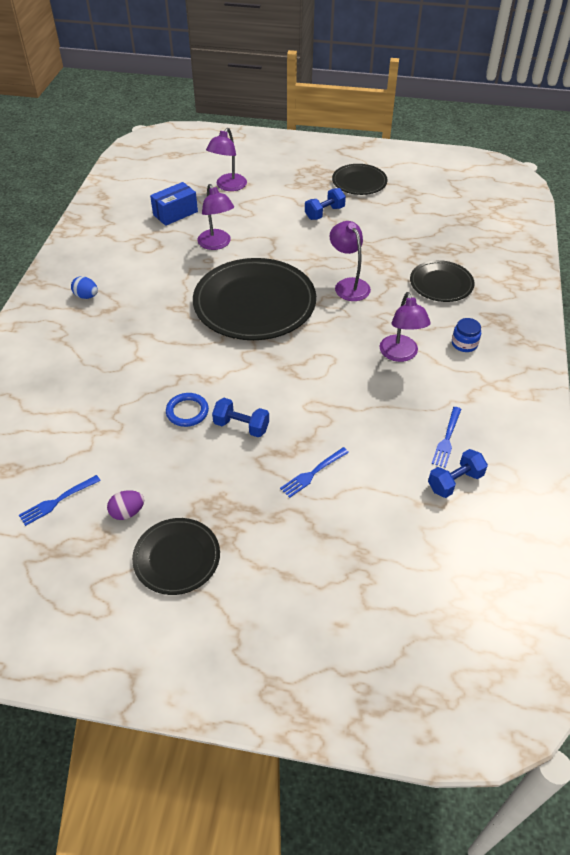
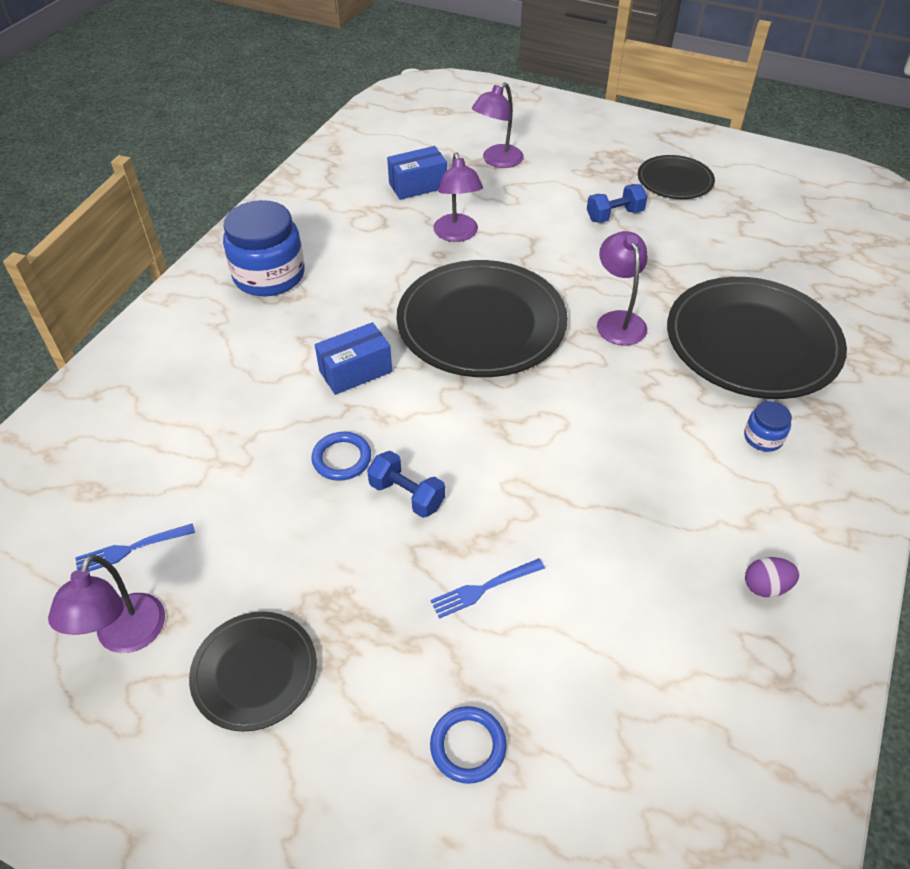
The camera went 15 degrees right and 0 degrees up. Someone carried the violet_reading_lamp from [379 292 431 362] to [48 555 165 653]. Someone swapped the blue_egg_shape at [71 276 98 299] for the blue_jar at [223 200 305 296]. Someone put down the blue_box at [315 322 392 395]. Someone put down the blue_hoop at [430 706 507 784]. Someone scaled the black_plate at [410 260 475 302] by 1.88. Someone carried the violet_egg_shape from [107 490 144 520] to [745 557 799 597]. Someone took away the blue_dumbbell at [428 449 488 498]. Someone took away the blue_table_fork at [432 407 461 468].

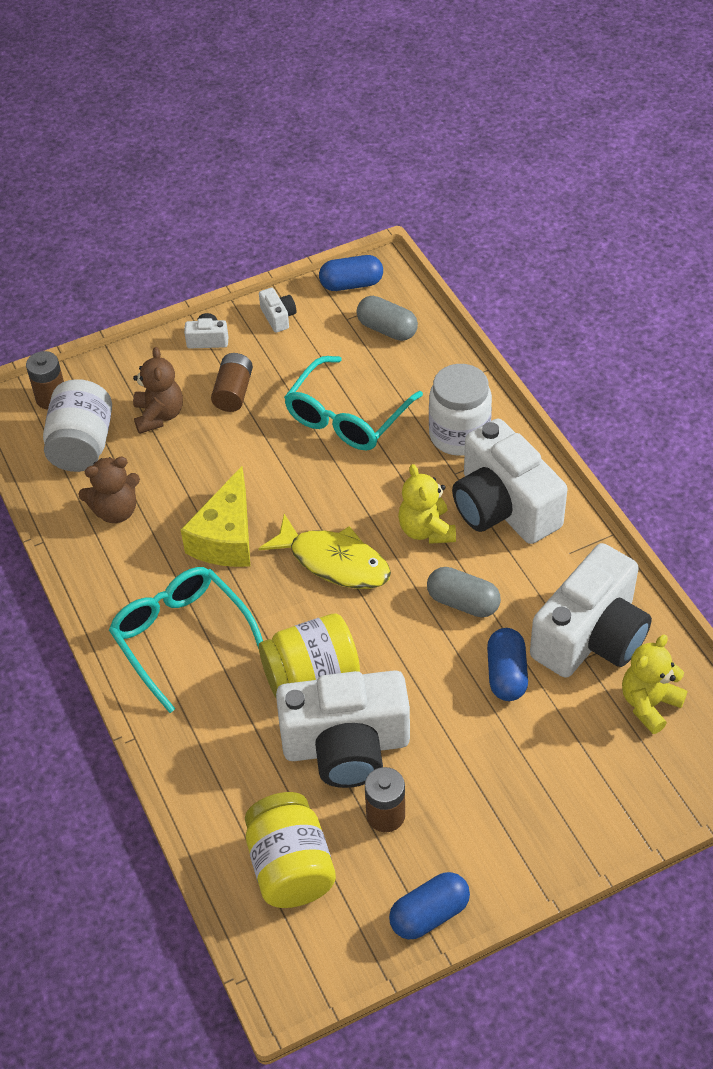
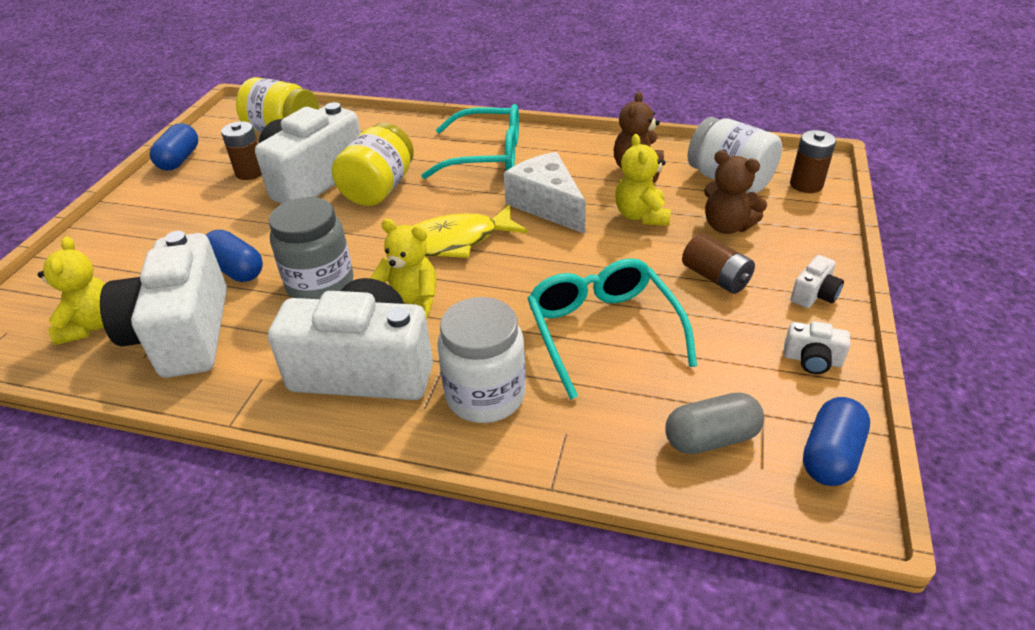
The camera went 130 degrees right and 10 degrees down. Someone swapped the grey_pill at [427 567 501 617] for the grey_jar at [269 197 354 299]. Someone repainted the yellow_piece_of_cheese at [181 466 250 567], which became the pure_white_piece_of_cheese at [504 152 586 234]. Someone put down the yellow_teddy_bear at [615 134 671 226].

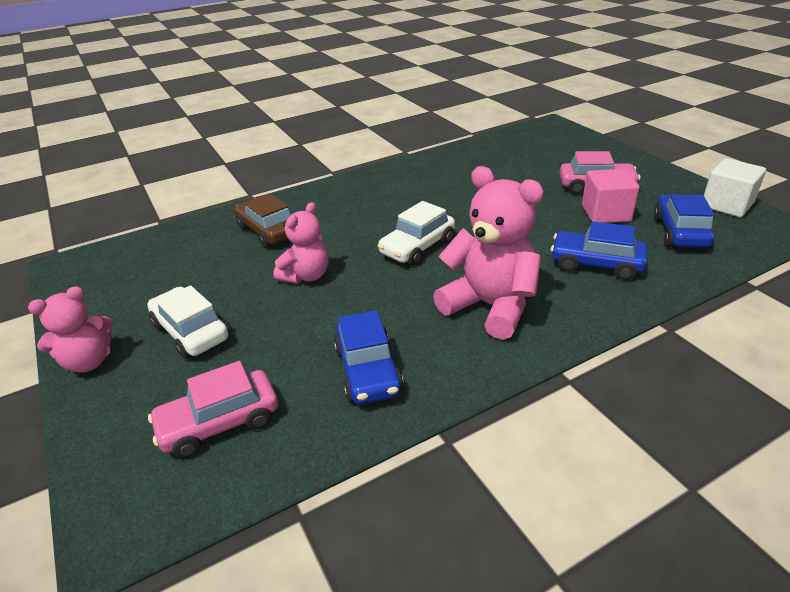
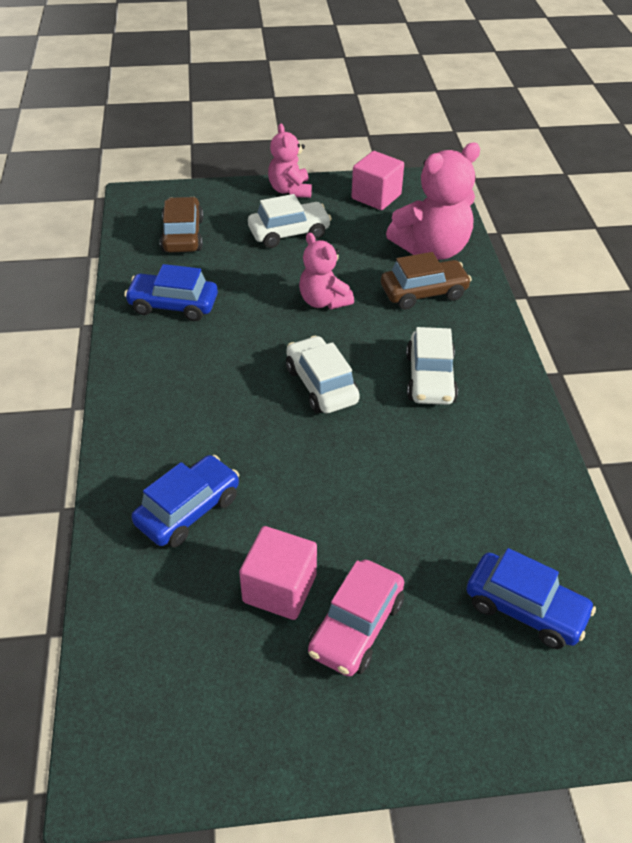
The camera went 110 degrees right and 10 degrees up. Someone repainted the rose-pink_toy_car at [148 361 278 458], which became the russet_toy_car at [160 197 203 252]. Someone put down the rose-pink_solid_cube at [352 151 404 210]. Someone carried the rose-pink_teddy_bear from [433 166 544 340] to [386 143 480 260]. Someone put down the pure_white_toy_car at [406 327 458 405]. Someone carried the blue_toy_car from [654 194 715 249] to [467 548 596 649]. Someone took away the pure_white_solid_cube at [704 158 766 217].

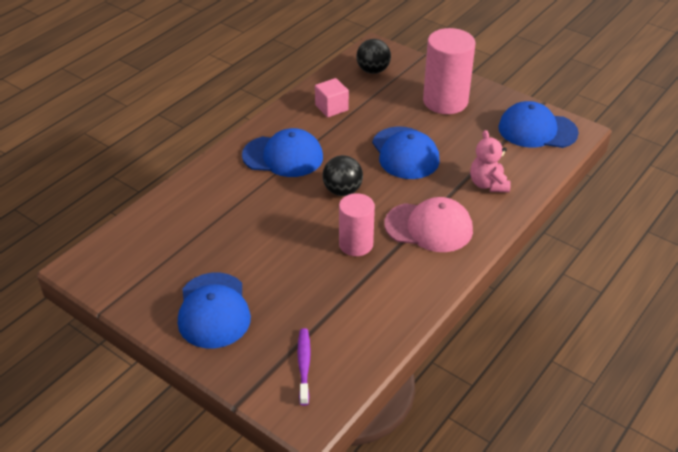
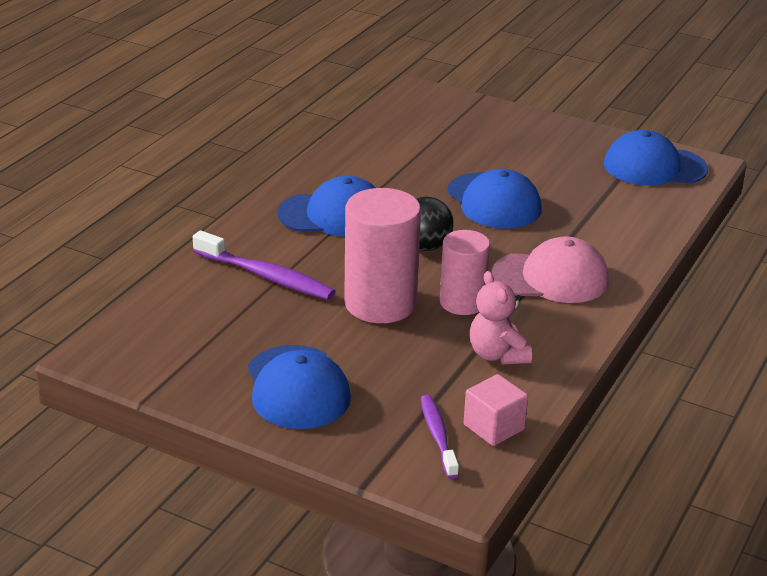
The camera went 10 degrees left and 10 degrees down. Someone put down the violet_tooth_brush at [193 230 335 300]. Someone carried the rose-pink_cylinder_shape from [423 28 475 114] to [344 188 421 323]. Someone carried the rose-pink_solid_cube from [315 78 349 117] to [464 374 528 446]. Someone carried the rose-pink_teddy_bear from [470 130 511 192] to [470 271 532 364]. Someone took away the black_play_ball at [356 39 391 74].

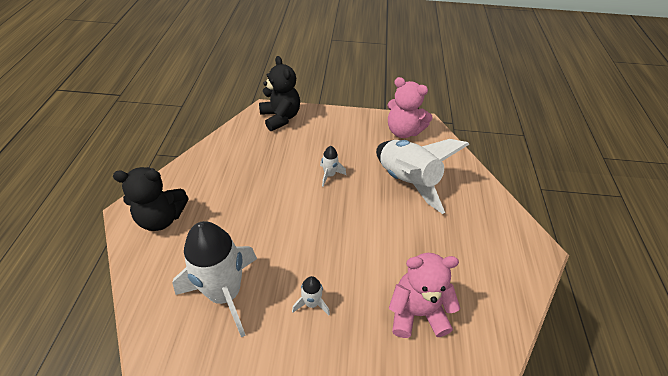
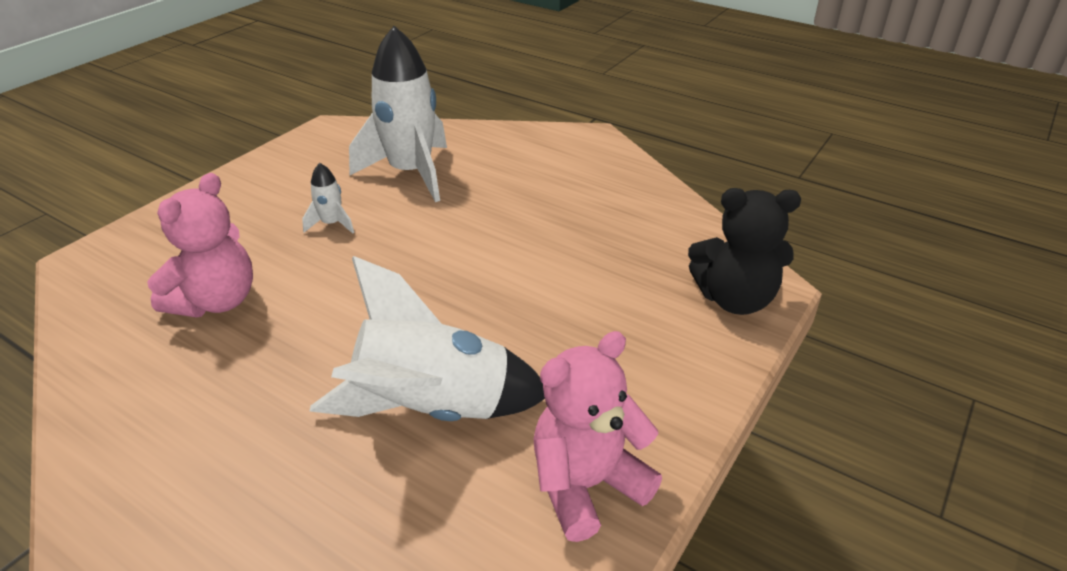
The camera went 120 degrees right and 10 degrees down. Someone took away the black_teddy_bear at [113 167 189 231]. Someone took away the pure_white_toy_rocket at [320 146 346 186].

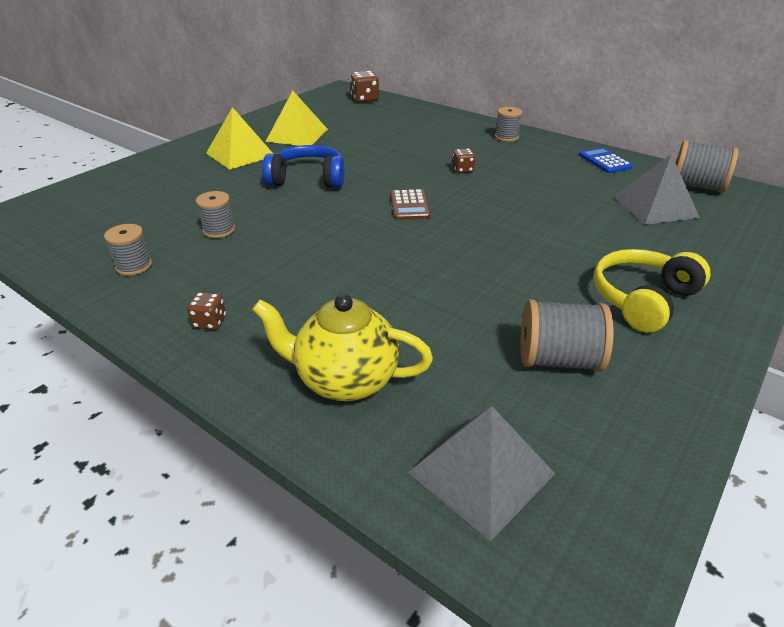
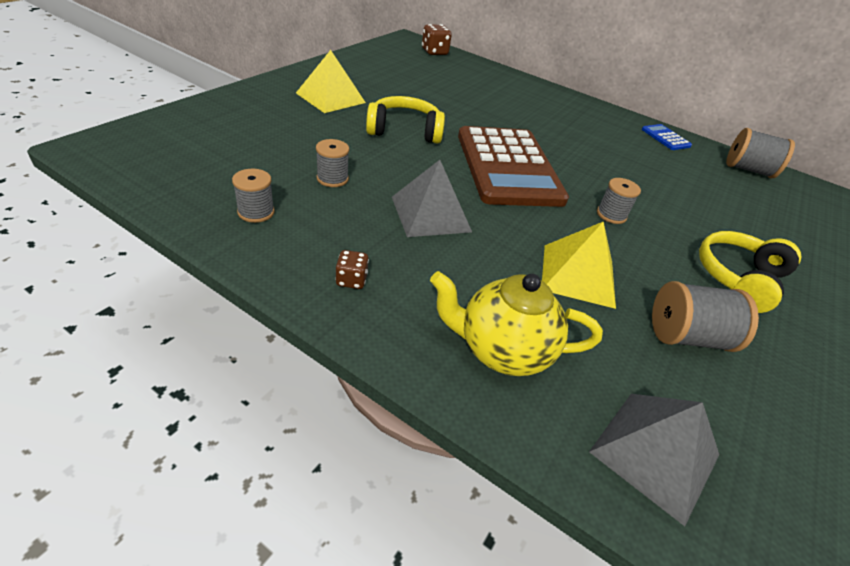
The camera went 10 degrees left and 5 degrees up. Someone repainted the blue_headset at [262 145 345 188], which became the yellow_headset at [366 96 445 144]. Someone carried the grey_pyramid_shape from [613 154 700 225] to [392 160 472 237]. Someone scaled the russet_pocket_calculator at [391 189 430 220] by 2.48. Someone carried the yellow_pyramid_shape from [265 91 328 146] to [542 221 616 309]. Someone carried the grey_spool from [495 107 522 142] to [597 178 641 224]. Someone took away the russet_game_die at [453 149 476 173].

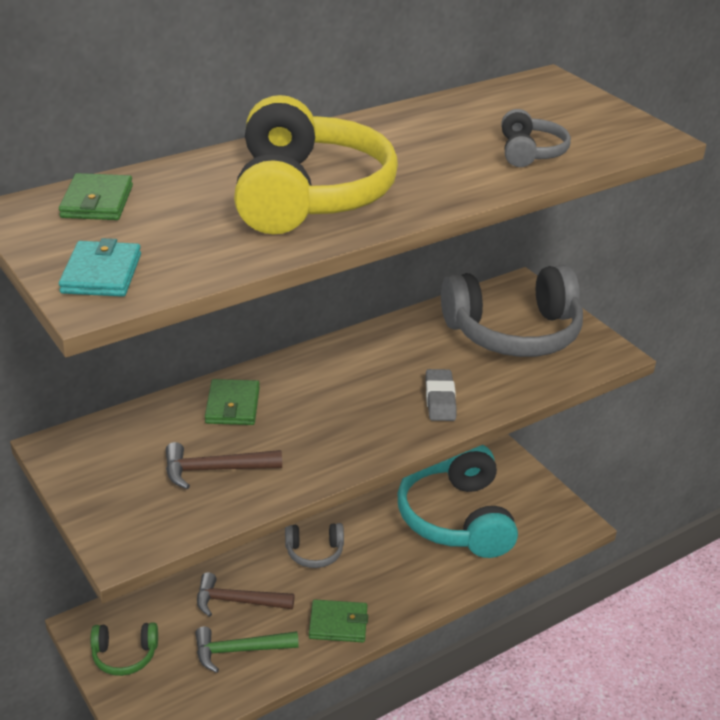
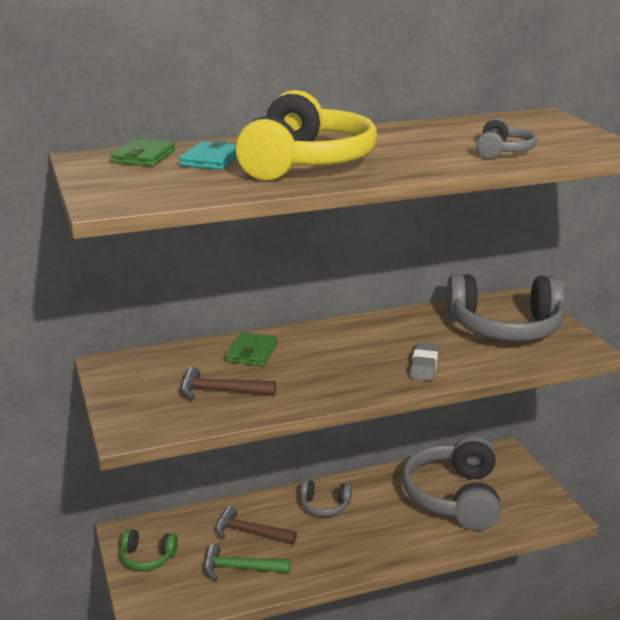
The camera went 15 degrees right and 10 degrees down. Someone carried the turquoise_card_wallet from [59 238 141 297] to [179 140 237 170]. Someone repainted the turquoise_headset at [398 445 518 558], which became the grey_headset at [402 435 501 531]. Someone took away the leaf-green_card_wallet at [309 599 368 642].

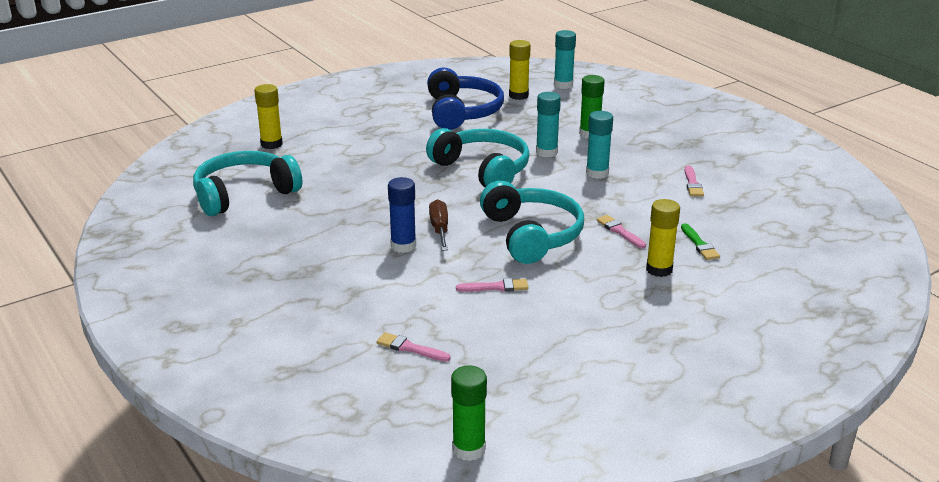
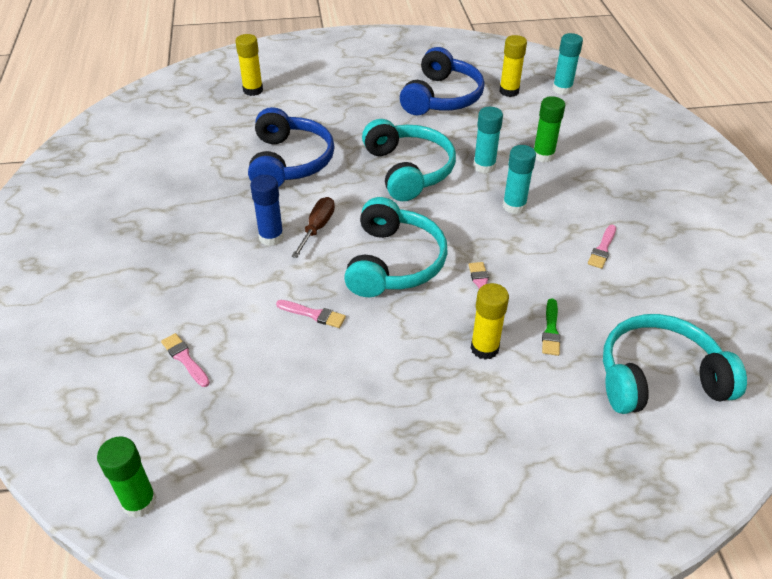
The camera went 25 degrees right and 15 degrees up. Someone put down the blue_headset at [248 107 335 187]. Someone carried the turquoise_headset from [193 151 302 216] to [603 314 747 414].

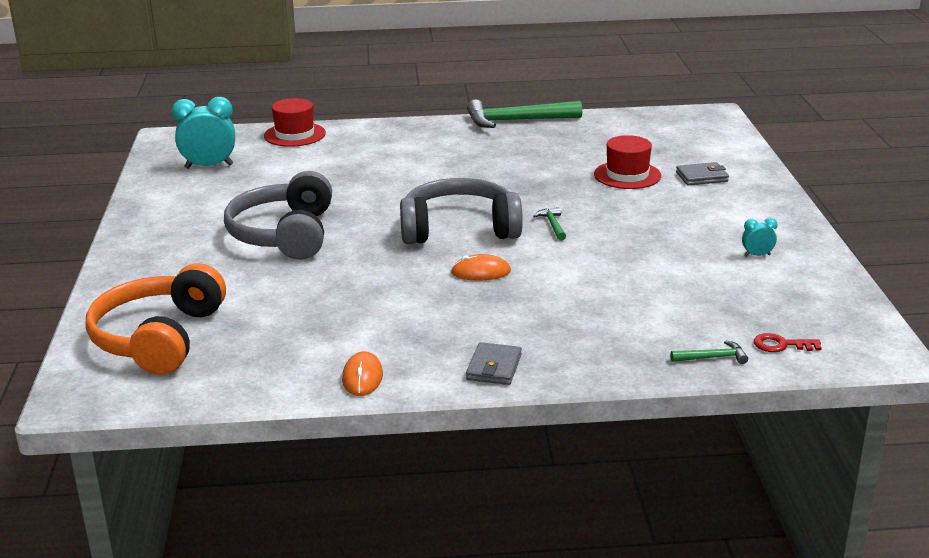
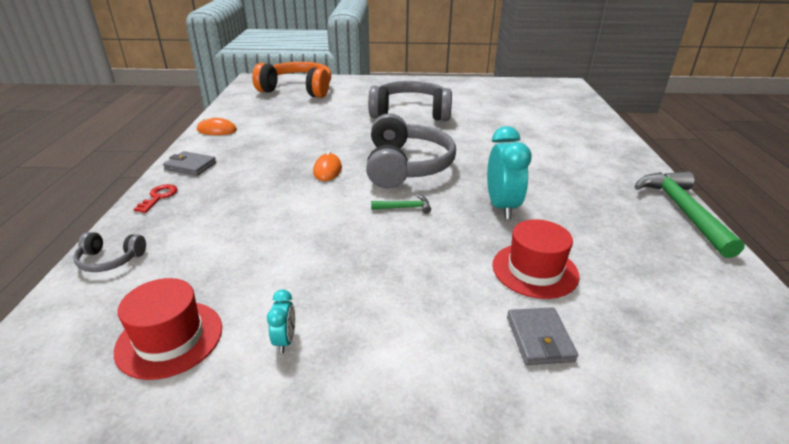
The camera went 95 degrees right and 5 degrees up. Someone swapped the leaf-green_hammer at [671 340 748 364] for the grey_headset at [73 232 146 272]. Someone carried the scarlet_top_hat from [264 98 326 147] to [114 278 222 380]. Someone carried the scarlet_key from [754 333 822 352] to [134 184 177 213]. Someone carried the turquoise_clock from [172 97 235 169] to [487 126 531 219].

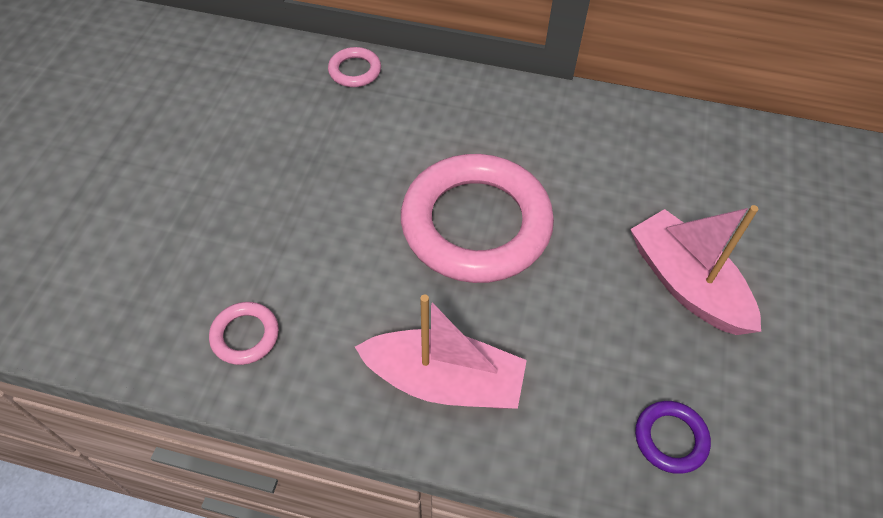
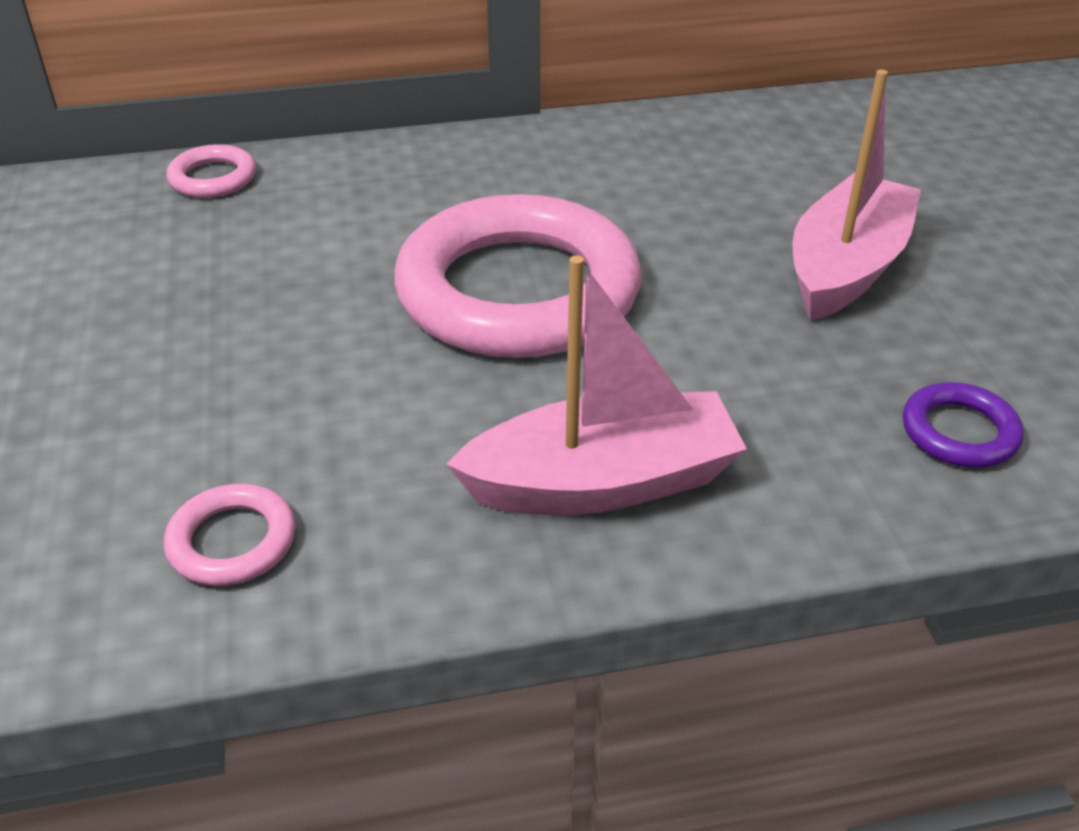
The camera went 25 degrees left and 15 degrees down. Someone rotated the rose-pink_sailboat at [630 205 761 335] by 90 degrees clockwise.

